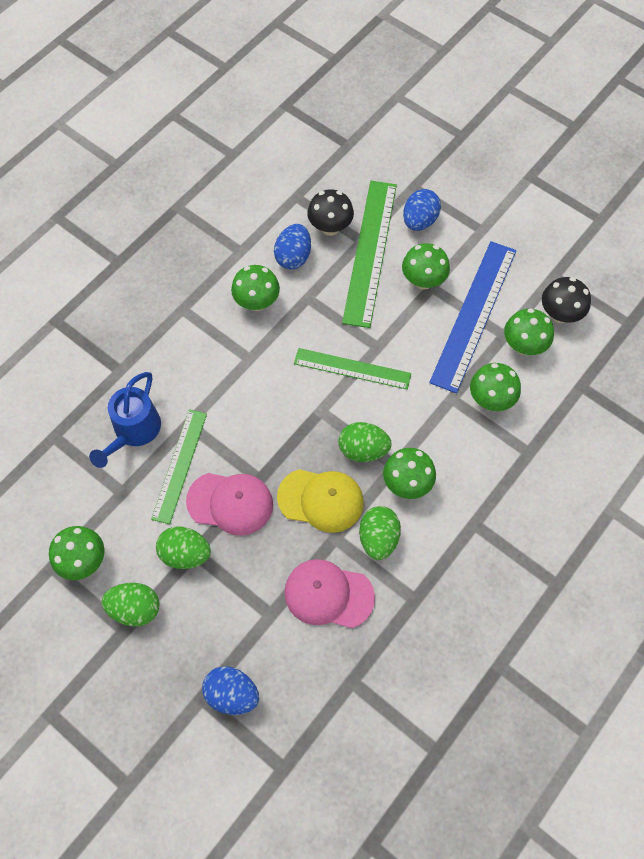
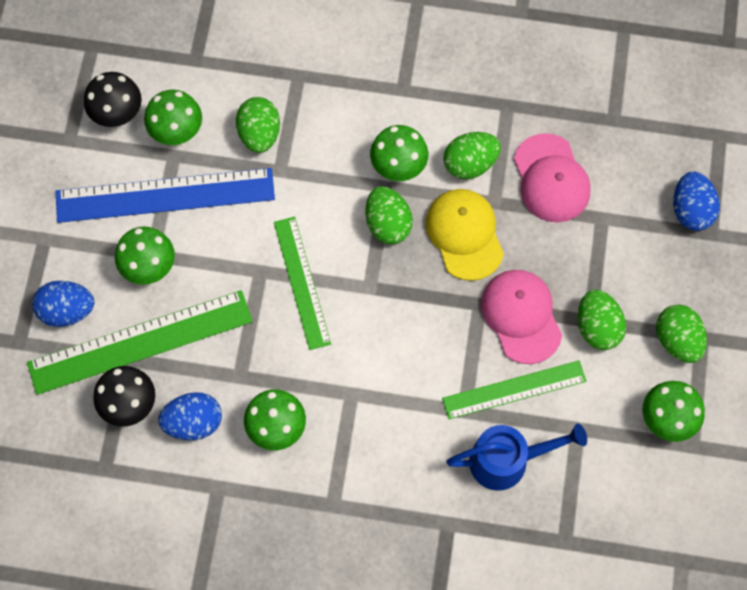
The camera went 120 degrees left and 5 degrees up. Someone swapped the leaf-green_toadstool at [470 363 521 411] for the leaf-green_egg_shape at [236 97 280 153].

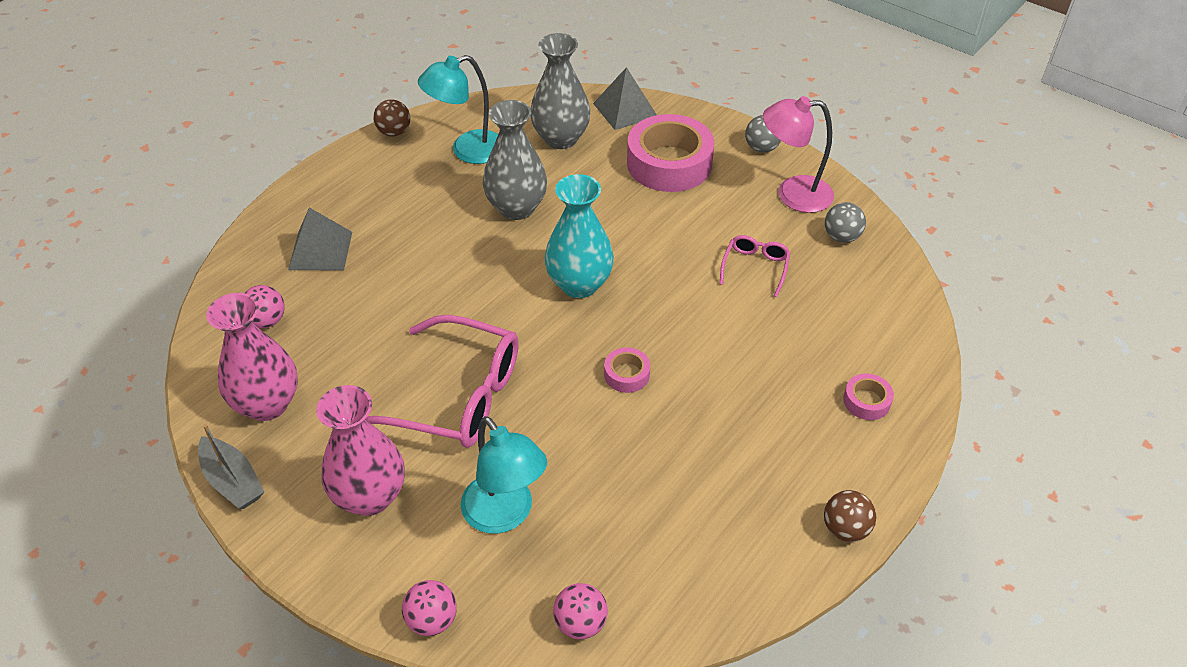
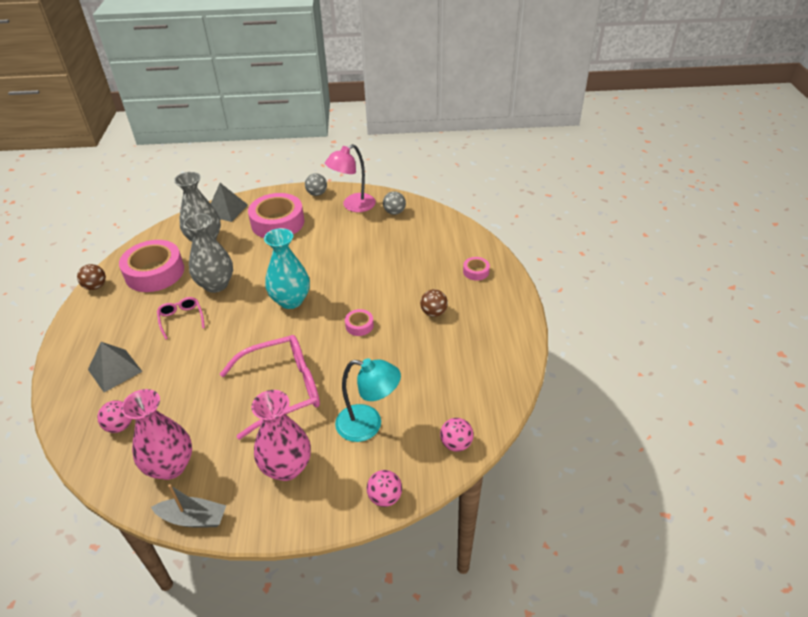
The camera went 40 degrees left and 5 degrees down. Someone swapped the turquoise_reading_lamp at [418 55 498 164] for the rose-pink_sticky_tape at [119 240 184 292]. Someone carried the rose-pink_eyeglasses from [720 235 791 297] to [157 297 205 339]. Someone carried the russet_play_ball from [824 490 876 542] to [420 289 448 317].

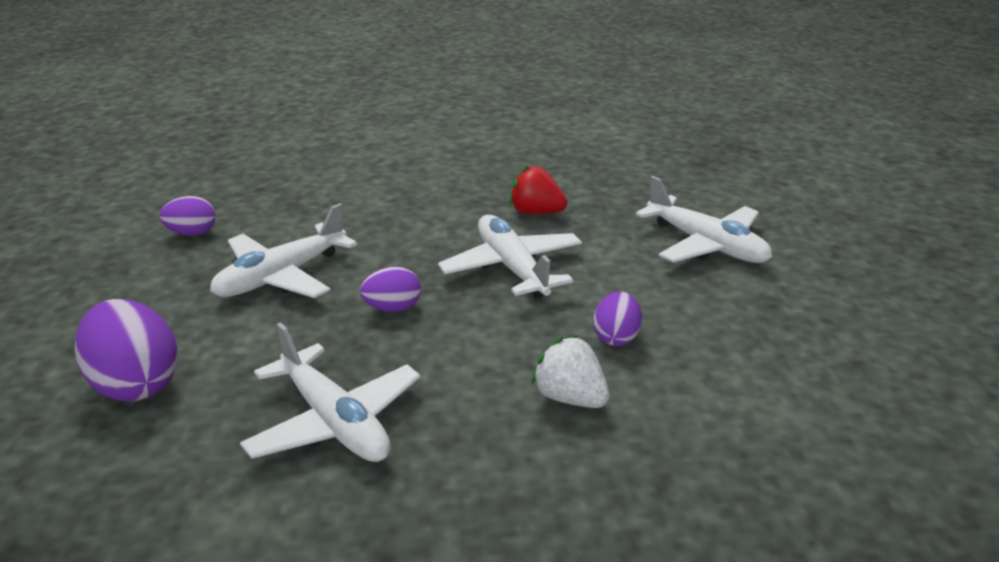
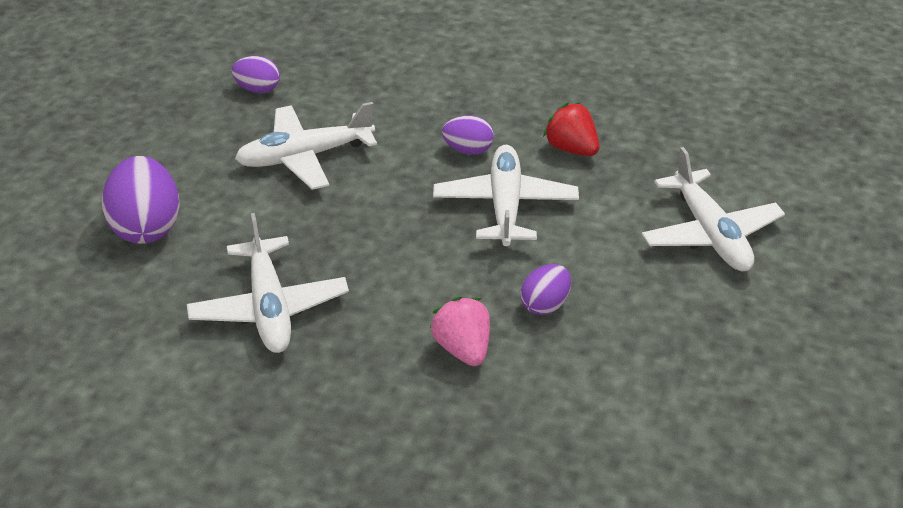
The camera went 25 degrees right and 10 degrees up. Someone repainted the pure_white_strawberry at [531 336 609 408], which became the rose-pink_strawberry at [430 297 490 366]. Someone carried the violet_egg_shape from [360 266 421 312] to [442 115 494 155].

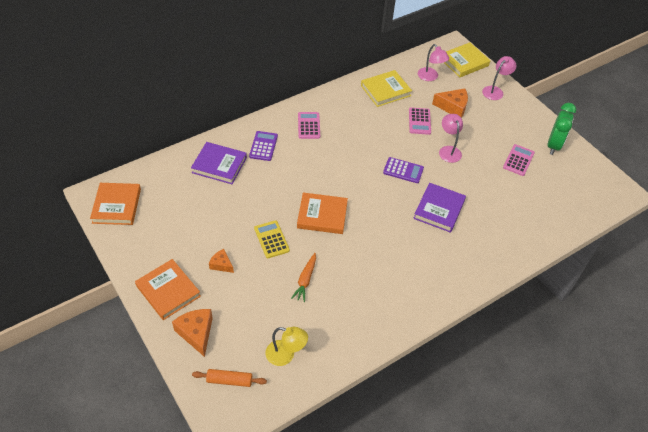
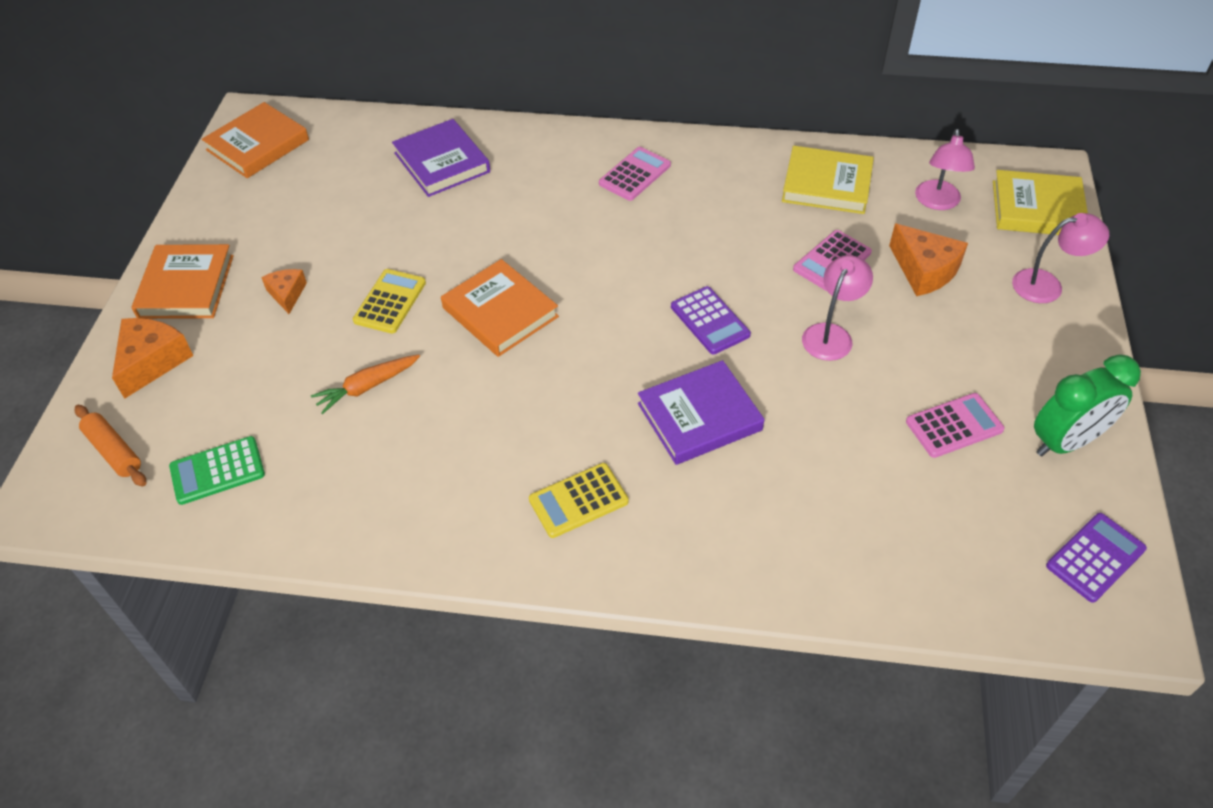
The camera went 45 degrees right and 0 degrees up. Someone swapped the yellow_reading_lamp at [266 327 308 366] for the leaf-green_pocket_calculator at [169 436 265 505]. Someone put down the yellow_pocket_calculator at [529 463 629 538]. Someone carried the violet_pocket_calculator from [249 131 278 161] to [1046 513 1147 603].

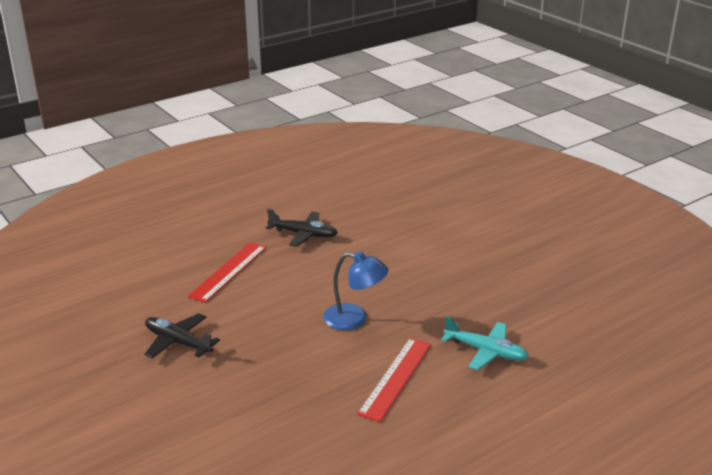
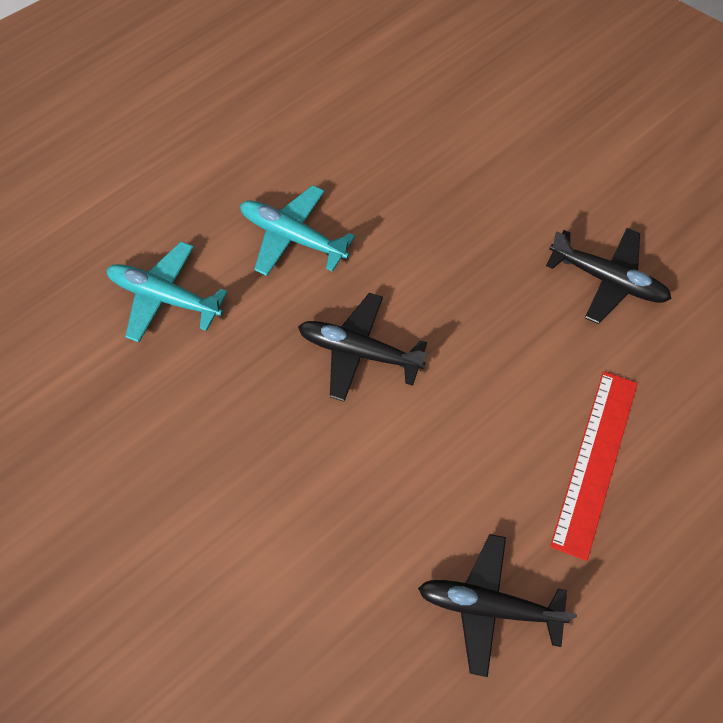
The camera went 175 degrees right and 35 degrees up. Someone swapped the scarlet_straightedge at [357 338 431 422] for the turquoise_toy_plane at [240 185 355 276]. Someone swapped the blue_reading_lamp at [323 252 388 330] for the black_toy_plane at [298 293 427 402].

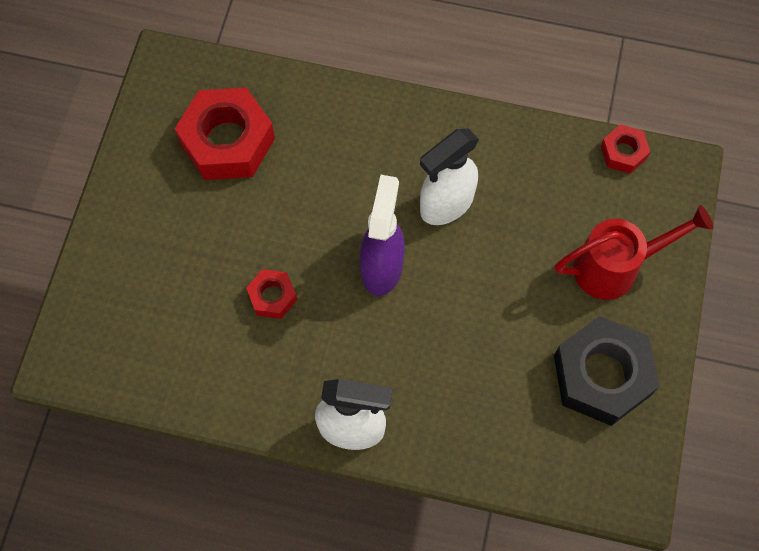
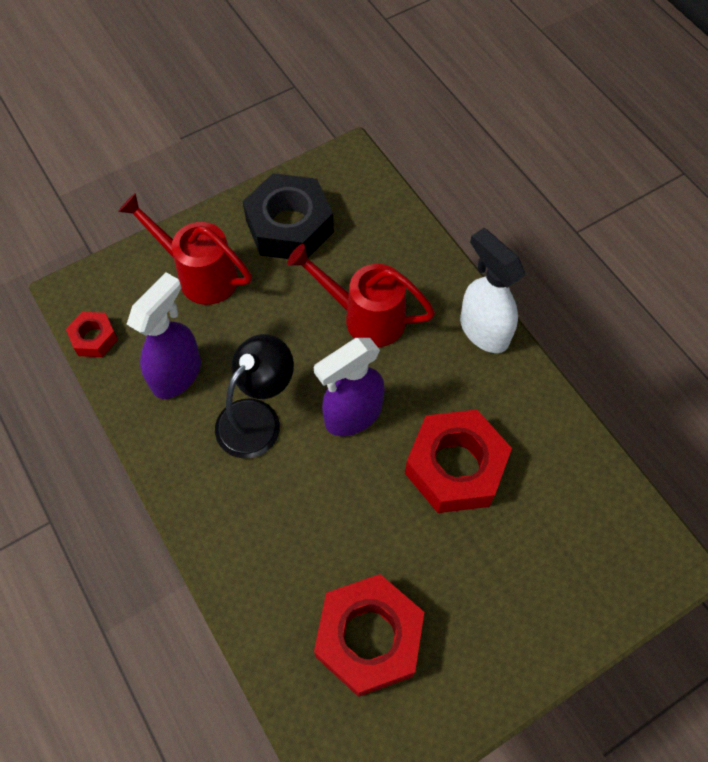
The camera went 135 degrees left and 5 degrees down. Someone put down the violet_spray_bottle at [126 272 201 399]. Someone swapped the pure_white_spray_bottle at [420 128 479 225] for the black_reading_lamp at [215 334 294 458]. Someone put down the scarlet_watering_can at [287 244 435 347]. Someone scaled the scarlet_hex_nut at [246 269 297 319] by 2.01.

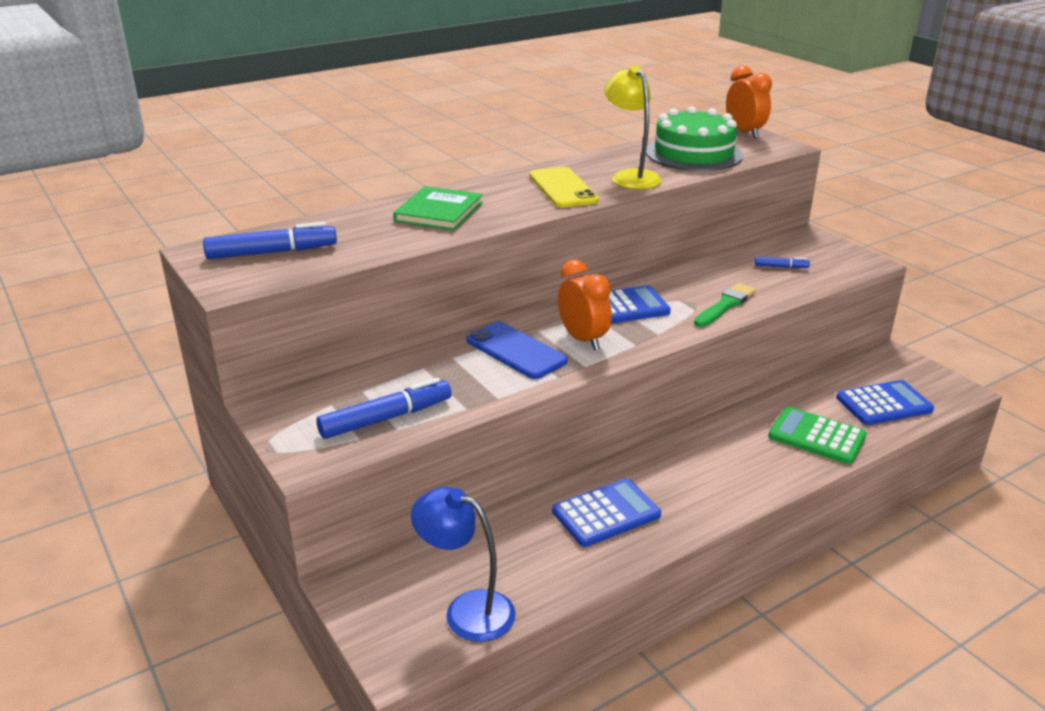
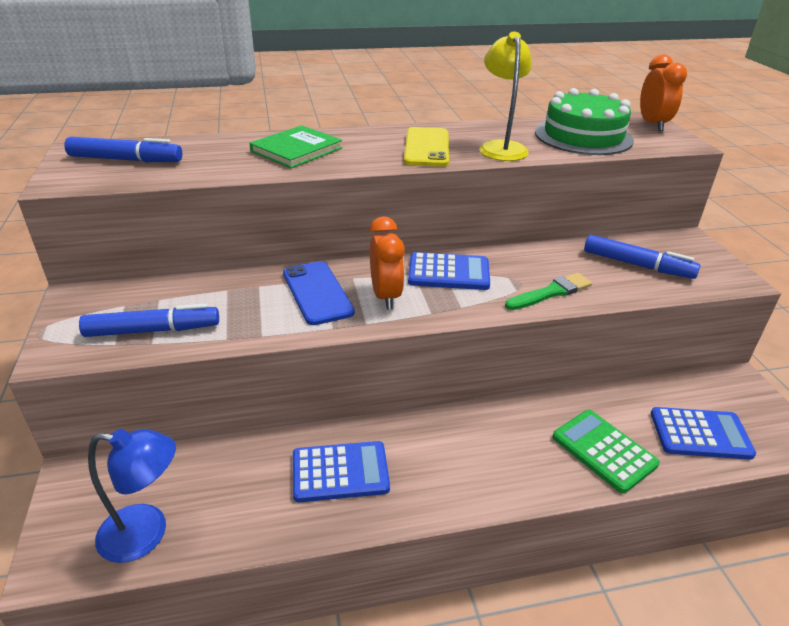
The camera went 20 degrees right and 5 degrees up. Someone rotated the blue_reading_lamp at [411 487 516 642] by 135 degrees clockwise. Someone scaled the blue_felt_pen at [755 257 810 268] by 1.98.

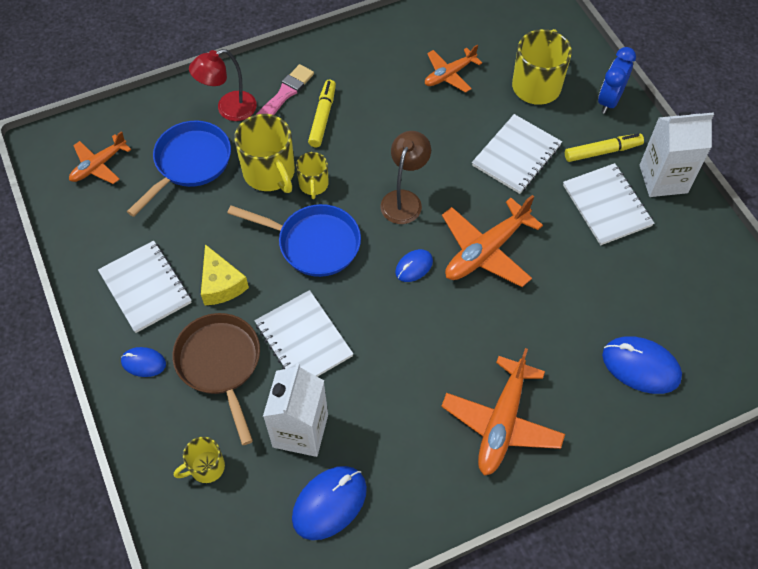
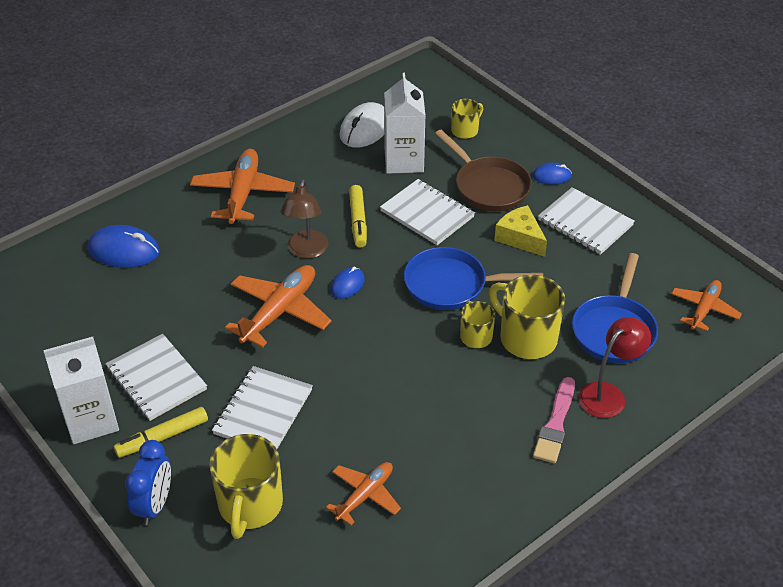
The camera went 165 degrees right and 15 degrees down. Someone carried the russet_reading_lamp from [381 131 431 224] to [280 179 329 259]. Someone repainted the blue_PC_mouse at [292 466 367 540], which became the pure_white_PC_mouse at [340 102 384 148]. Someone carried the yellow_felt_pen from [308 80 336 147] to [349 185 367 248].

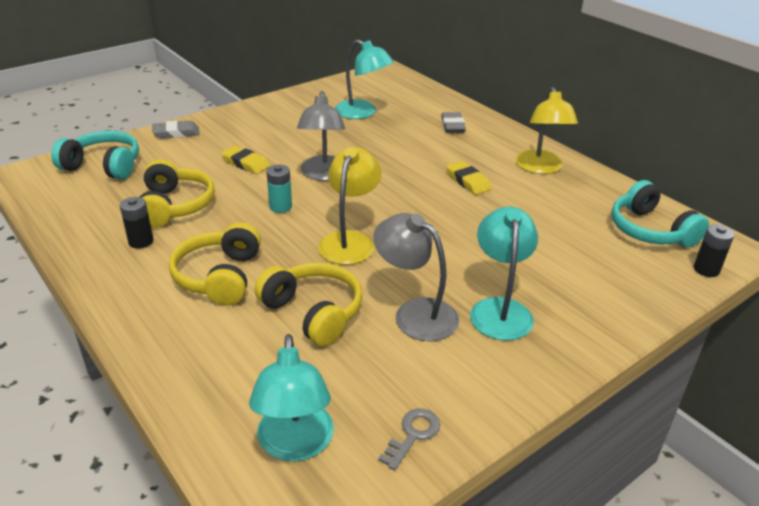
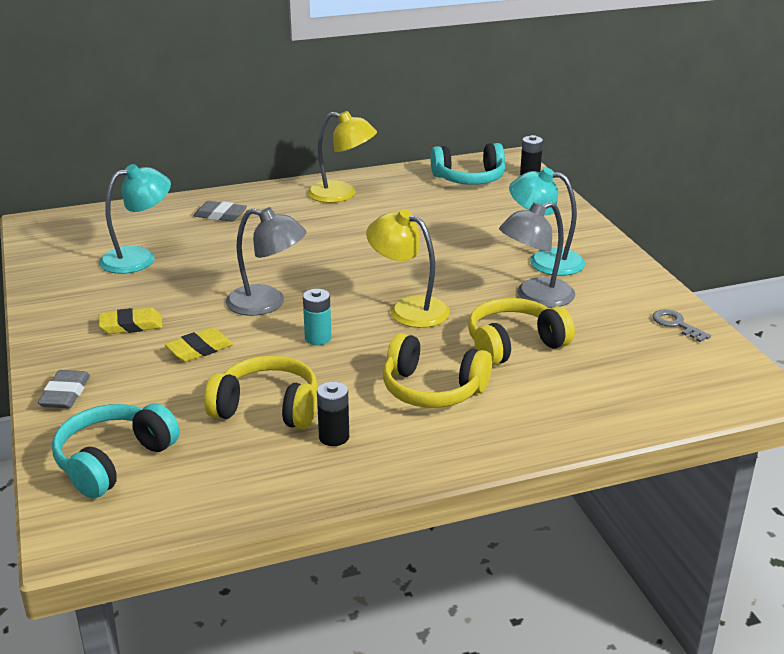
The camera went 70 degrees left and 5 degrees down. Someone carried the yellow_gum_eraser from [446 161 491 195] to [99 307 163 334]. Someone took away the turquoise_reading_lamp at [249 334 334 461].

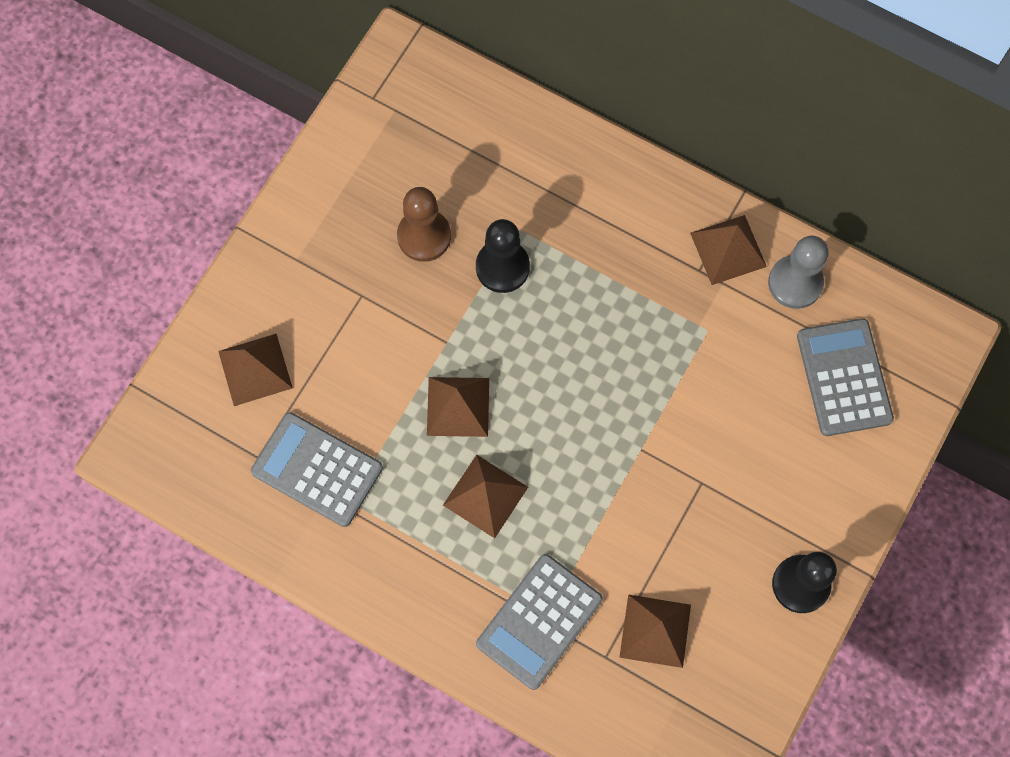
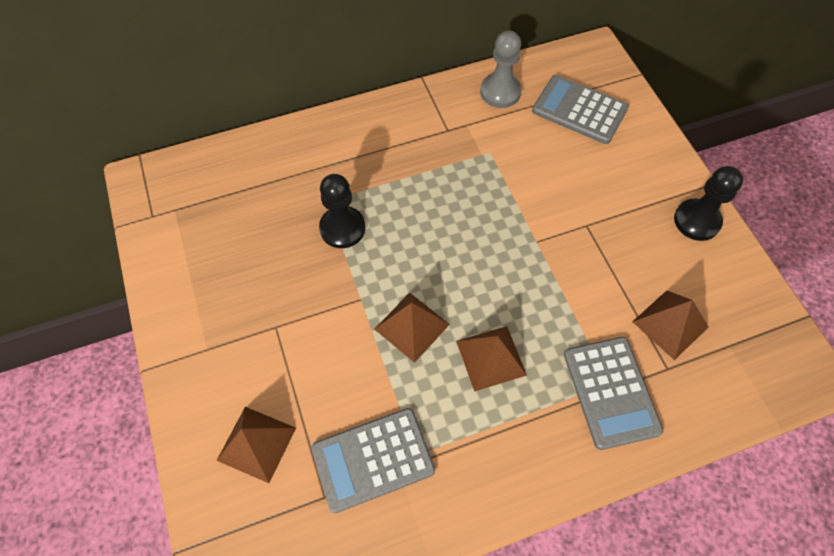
The camera went 50 degrees left and 10 degrees down. Someone took away the russet_pawn at [397 187 451 262]. Someone took away the russet_pyramid_shape at [690 215 767 285].

